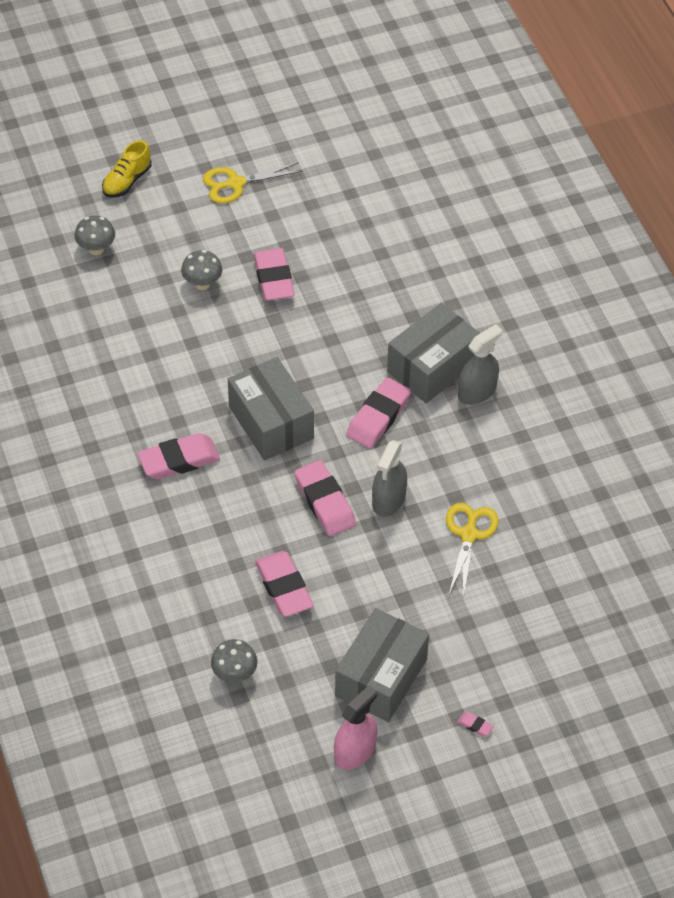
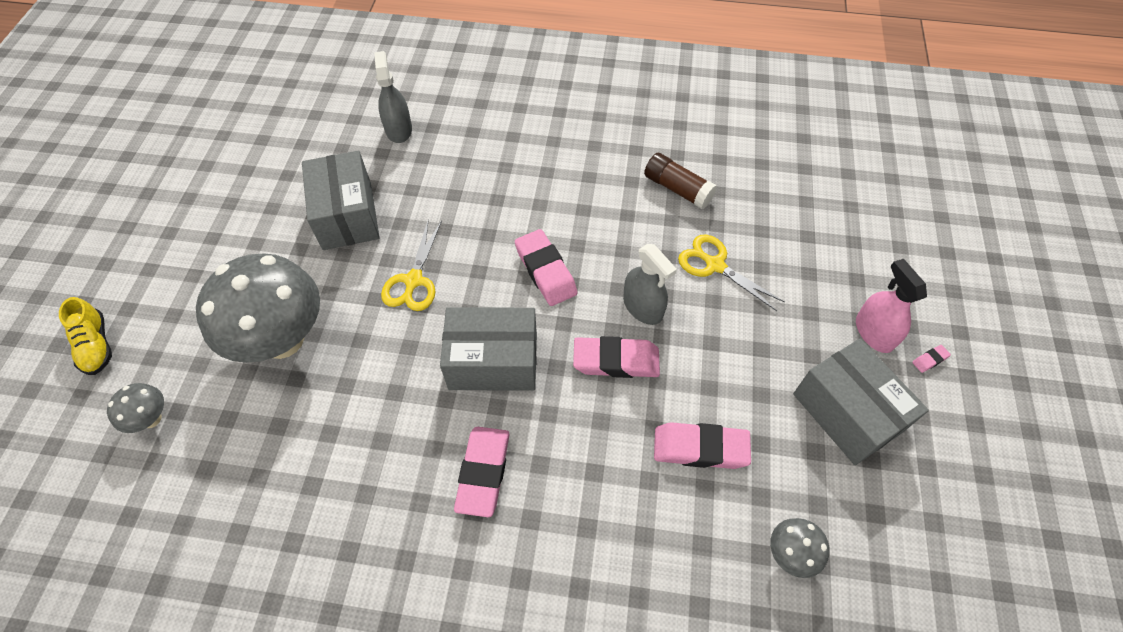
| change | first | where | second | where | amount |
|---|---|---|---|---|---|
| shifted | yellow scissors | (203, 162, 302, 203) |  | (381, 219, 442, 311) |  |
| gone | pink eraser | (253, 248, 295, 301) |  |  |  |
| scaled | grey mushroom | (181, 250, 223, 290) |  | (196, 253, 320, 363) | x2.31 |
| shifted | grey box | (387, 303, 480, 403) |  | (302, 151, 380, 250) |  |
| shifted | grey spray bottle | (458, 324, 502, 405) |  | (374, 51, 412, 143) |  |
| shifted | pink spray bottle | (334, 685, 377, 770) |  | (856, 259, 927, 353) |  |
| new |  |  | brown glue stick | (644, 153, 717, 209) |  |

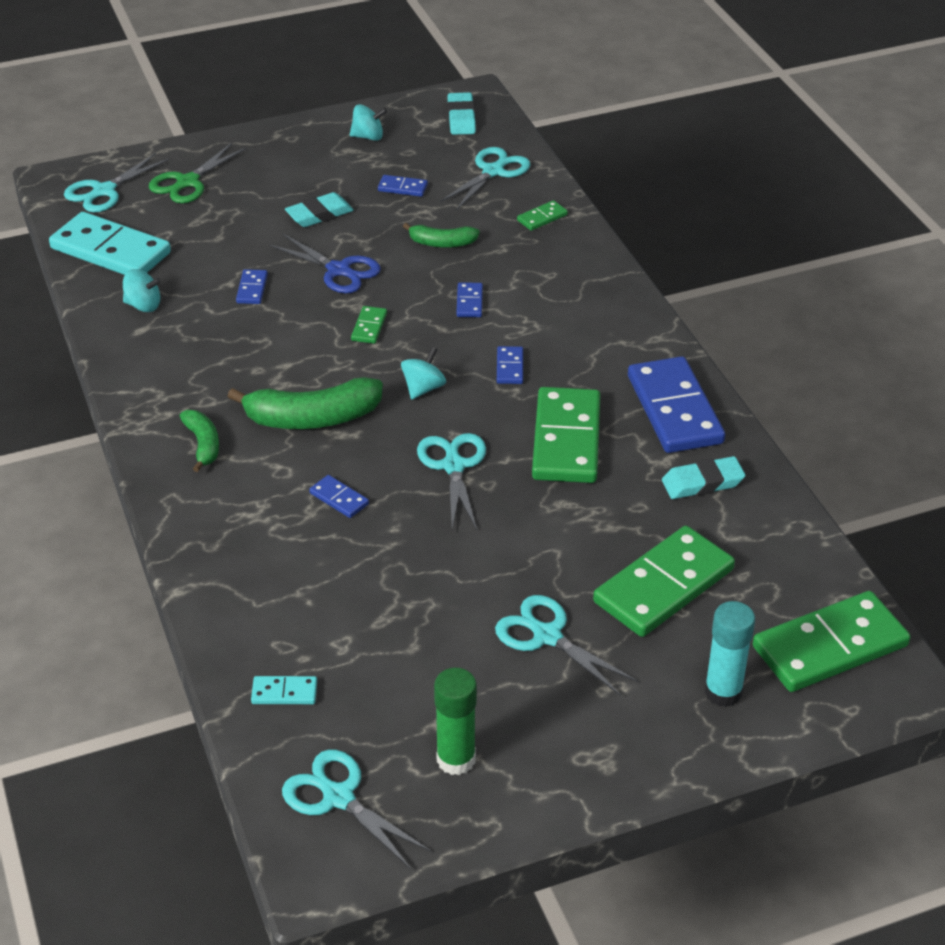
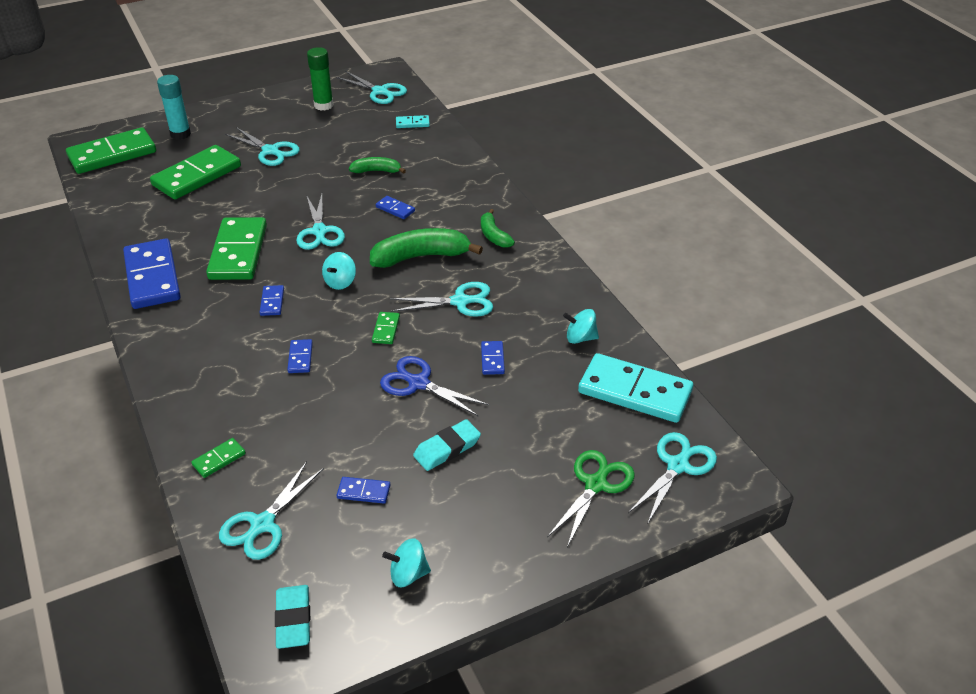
| change | first | where | second | where | amount |
|---|---|---|---|---|---|
| shifted | green banana | (403, 223, 480, 248) |  | (349, 157, 406, 174) |  |
| gone | turquoise eraser | (662, 456, 746, 499) |  |  |  |
| new |  |  | turquoise scissors | (390, 282, 493, 317) |  |

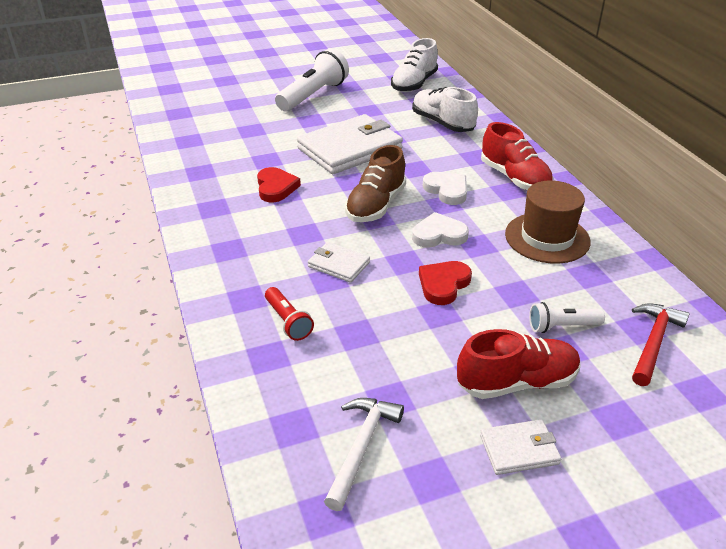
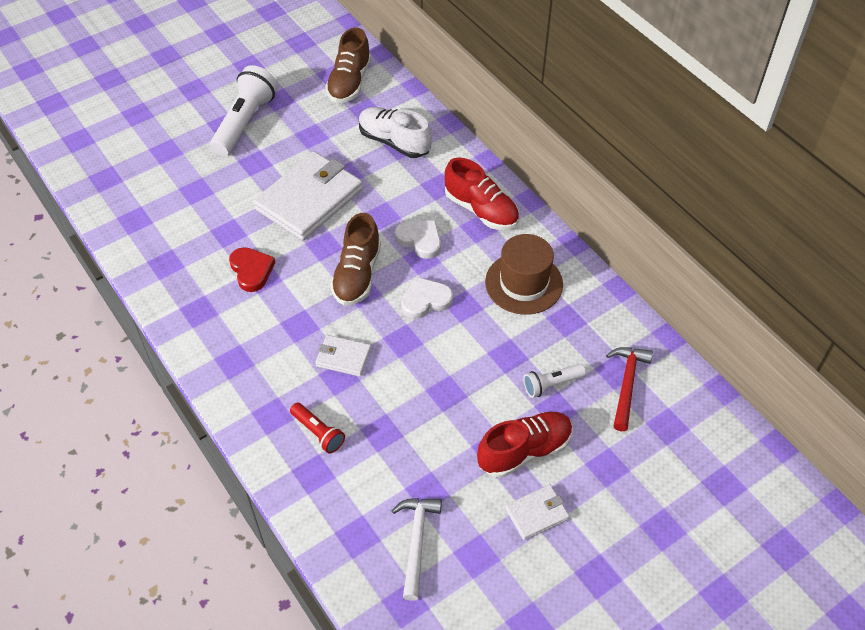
| change | first | where | second | where | amount |
|---|---|---|---|---|---|
| repainted | white shoe | (391, 38, 438, 92) | brown shoe | (325, 28, 371, 103) |  |
| gone | red heart | (419, 261, 472, 305) |  |  |  |

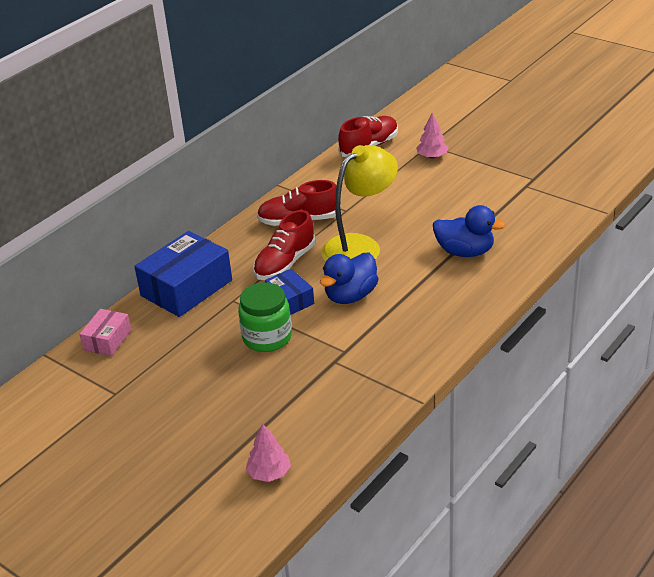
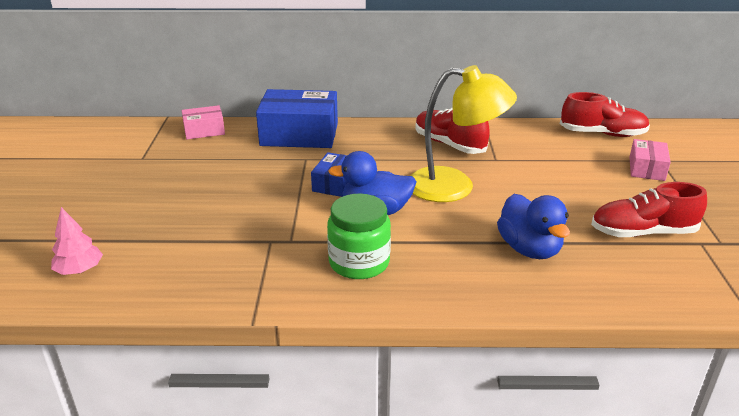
| change | first | where | second | where | amount |
|---|---|---|---|---|---|
| swapped | pink tree | (416, 113, 449, 158) | pink box | (629, 139, 671, 181) |  |
| shifted | red shoe | (253, 210, 316, 280) |  | (591, 182, 707, 237) |  |
| shifted | green jar | (238, 282, 292, 352) |  | (327, 194, 391, 279) |  |

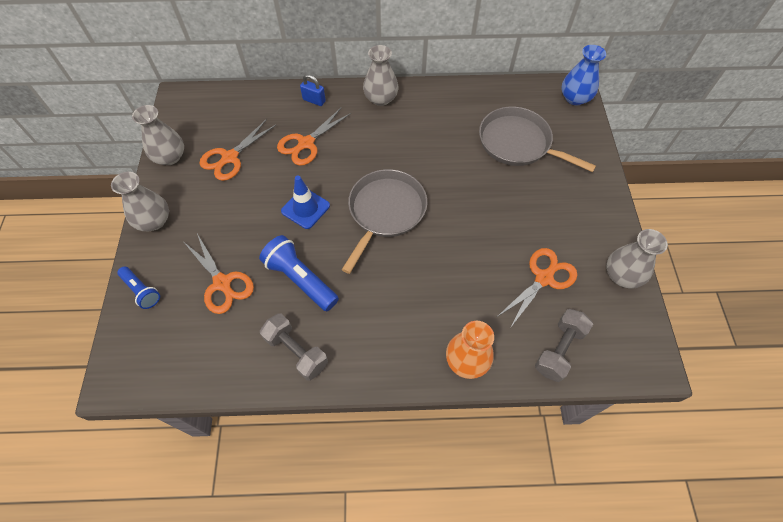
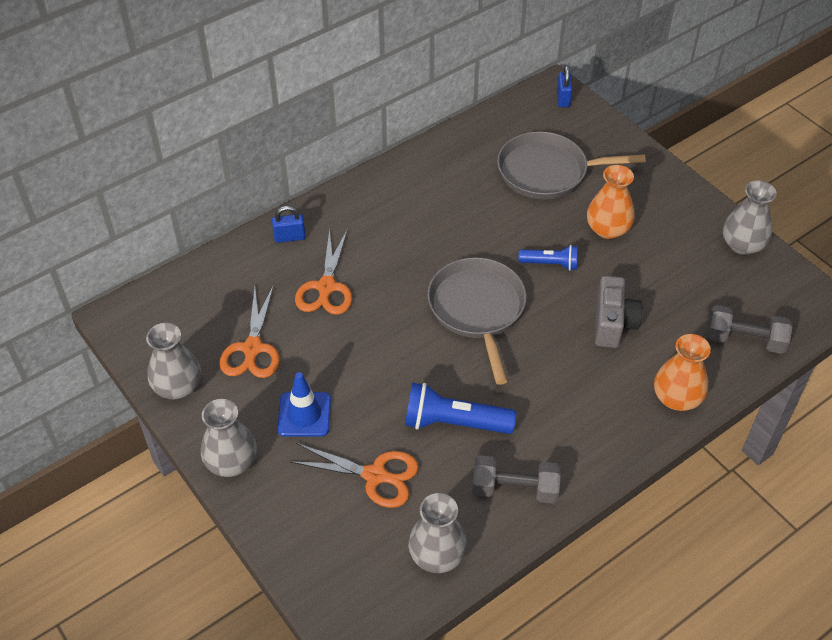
| change | first | where | second | where | amount |
|---|---|---|---|---|---|
| shifted | grey vase | (363, 45, 398, 106) |  | (408, 493, 467, 573) |  |
| swapped | blue vase | (562, 45, 606, 105) | blue padlock | (557, 65, 572, 107) |  |
| shifted | blue traffic cone | (281, 175, 330, 229) |  | (277, 372, 331, 437) |  |
| gone | orange scissors | (497, 248, 577, 328) |  |  |  |
| shifted | blue flashlight | (117, 267, 160, 309) |  | (518, 245, 578, 271) |  |
| rotated | grey dumbbell | (535, 309, 593, 382) |  | (707, 305, 792, 354) | 75 degrees counterclockwise |
| new |  |  | orange vase | (587, 165, 635, 239) |  |
| new |  |  | grey camera | (595, 276, 643, 348) |  |

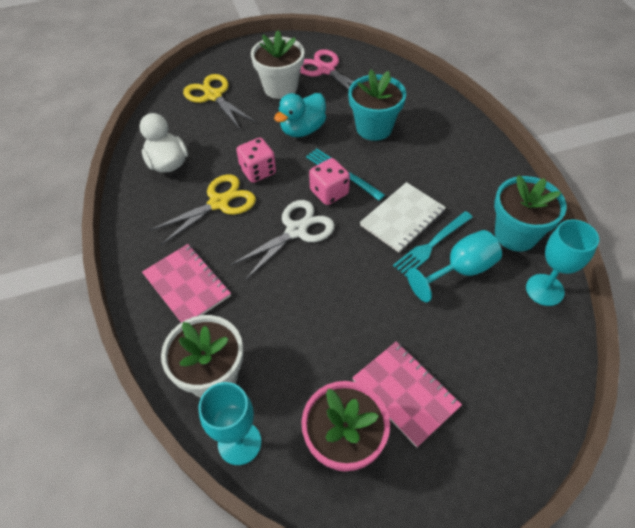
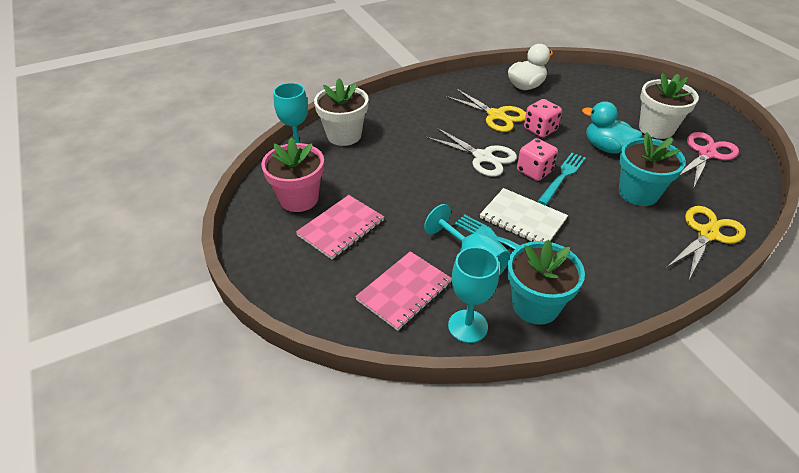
| change | first | where | second | where | amount |
|---|---|---|---|---|---|
| shifted | yellow scissors | (183, 74, 256, 129) |  | (666, 206, 746, 280) |  |
| shifted | pink notebook | (142, 244, 231, 323) |  | (355, 251, 452, 331) |  |

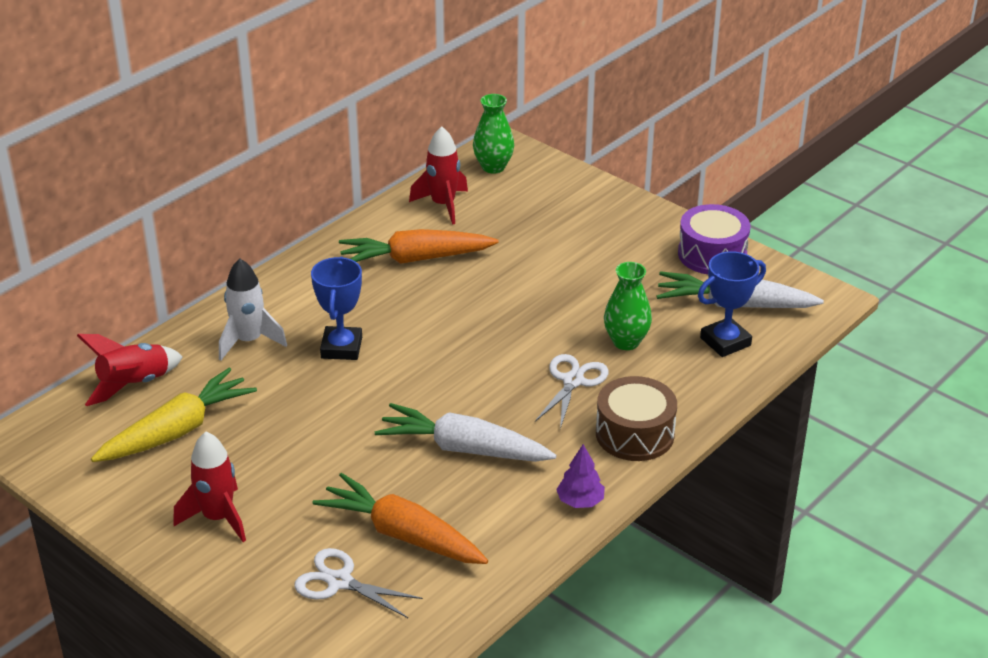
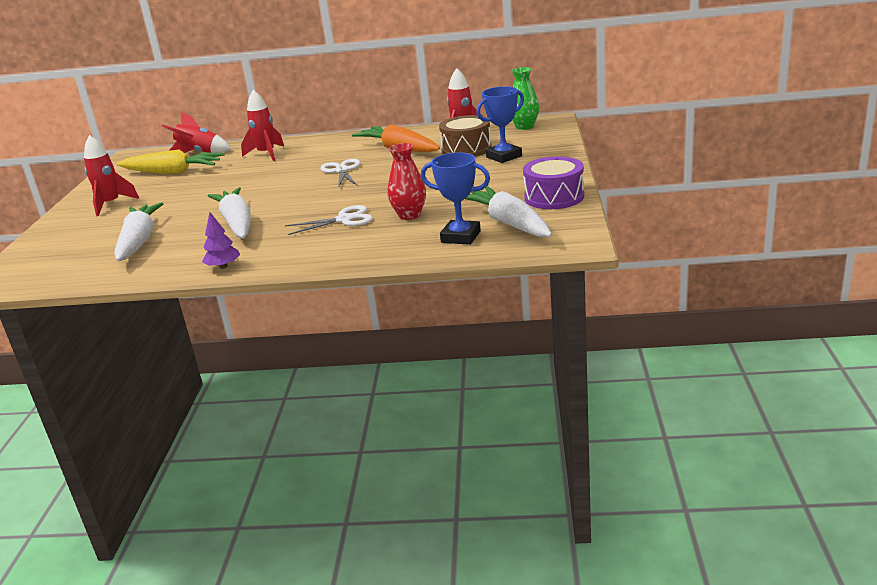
| change | first | where | second | where | amount |
|---|---|---|---|---|---|
| shifted | blue trophy | (311, 257, 362, 360) |  | (476, 87, 524, 163) |  |
| repainted | white rocket | (219, 259, 287, 360) | red rocket | (241, 90, 284, 161) |  |
| repainted | green vase | (604, 262, 652, 350) | red vase | (388, 143, 426, 220) |  |
| shifted | brown drum | (596, 376, 677, 461) |  | (439, 115, 492, 157) |  |
| repainted | orange carrot | (313, 473, 488, 564) | white carrot | (114, 202, 164, 261) |  |
| shifted | white scissors | (294, 548, 423, 618) |  | (320, 159, 361, 187) |  |

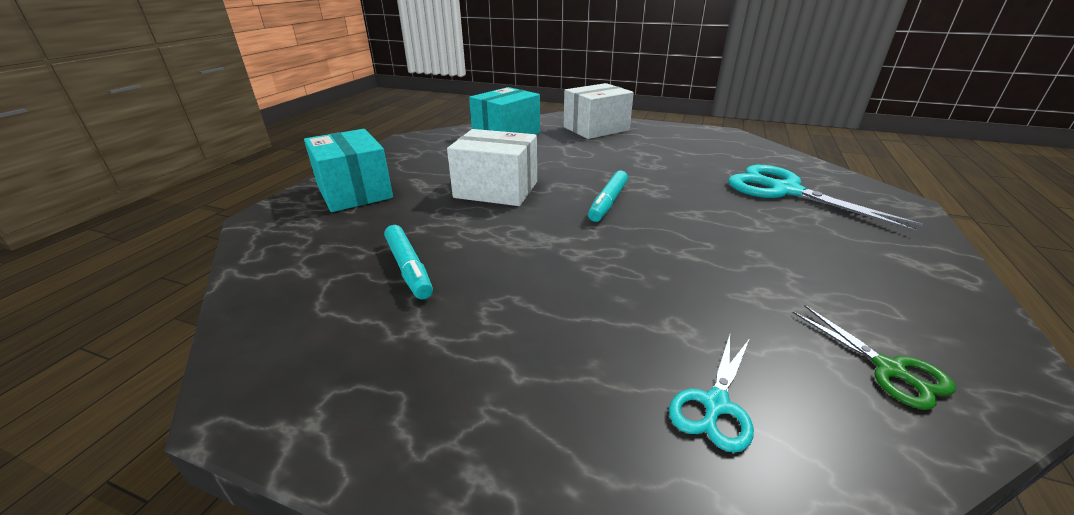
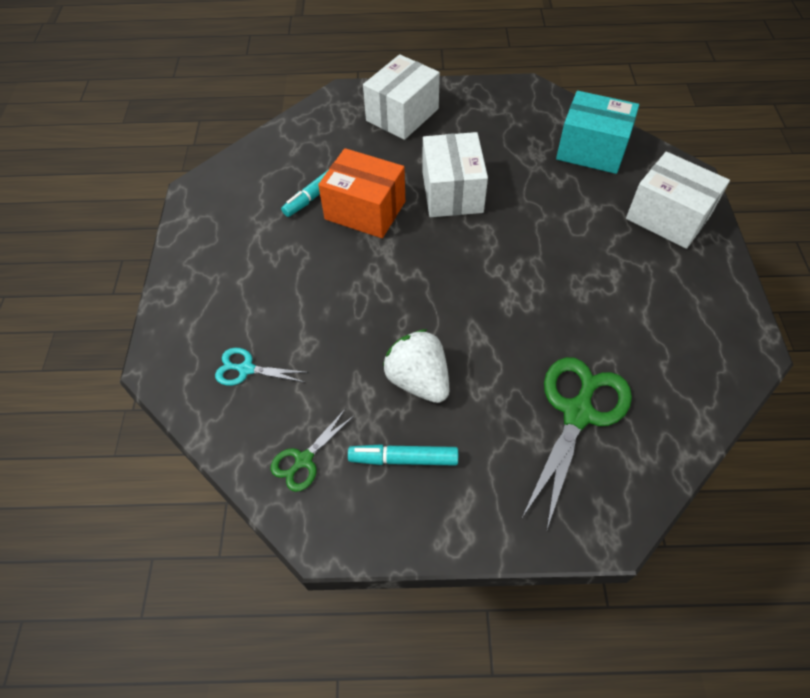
| change | first | where | second | where | amount |
|---|---|---|---|---|---|
| repainted | turquoise box | (304, 129, 393, 212) | white box | (363, 54, 440, 140) |  |
| repainted | turquoise scissors | (728, 165, 923, 232) | green scissors | (522, 357, 632, 529) |  |
| shifted | turquoise marker | (588, 171, 628, 222) |  | (348, 444, 458, 466) |  |
| new |  |  | orange box | (318, 148, 405, 238) |  |
| new |  |  | white strawberry | (383, 329, 449, 403) |  |

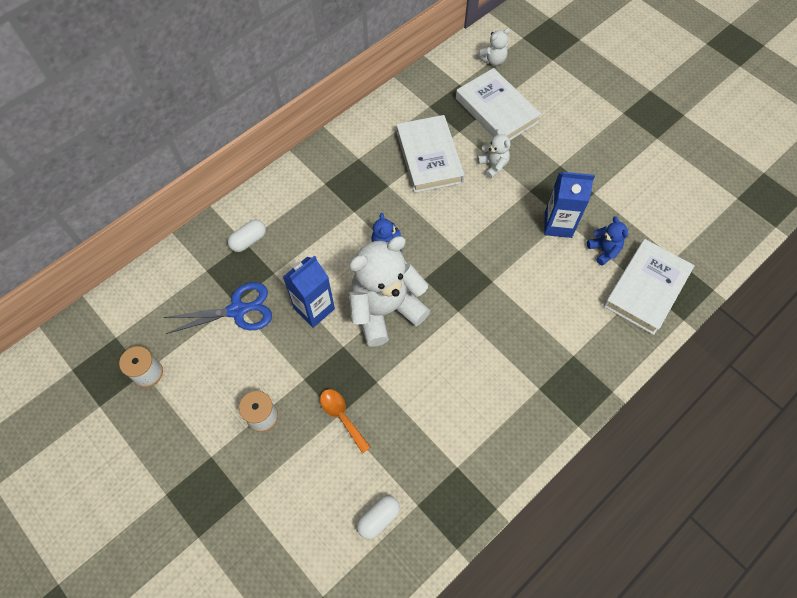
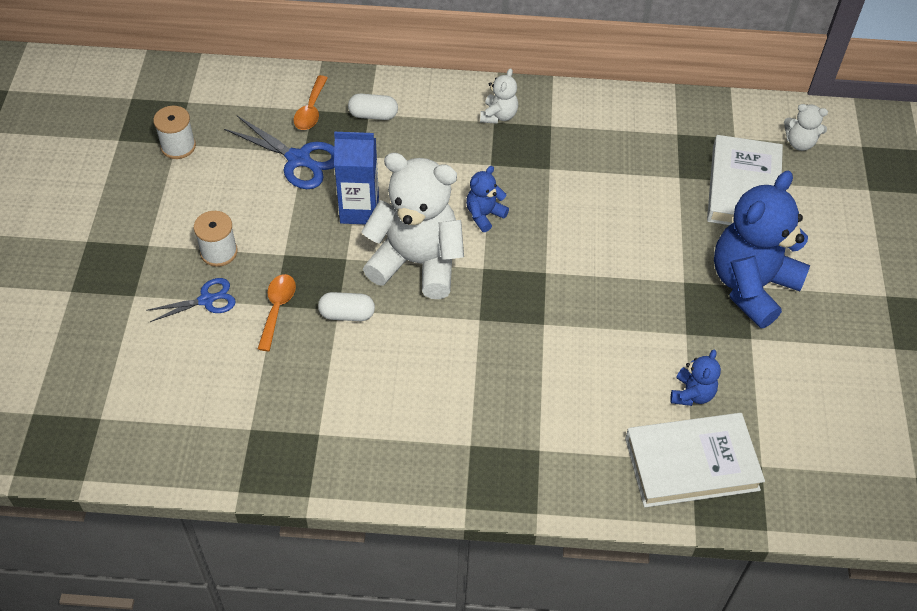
| change | first | where | second | where | amount |
|---|---|---|---|---|---|
| gone | white book | (396, 115, 465, 193) |  |  |  |
| shifted | white teddy bear | (477, 129, 510, 178) |  | (480, 68, 518, 124) |  |
| gone | blue carton | (544, 172, 595, 238) |  |  |  |
| shifted | white capsule | (357, 495, 400, 539) |  | (318, 292, 375, 321) |  |
| new |  |  | orange spoon | (293, 75, 328, 130) |  |
| new |  |  | blue teddy bear | (714, 171, 810, 328) |  |
| new |  |  | blue scissors | (146, 278, 236, 322) |  |

